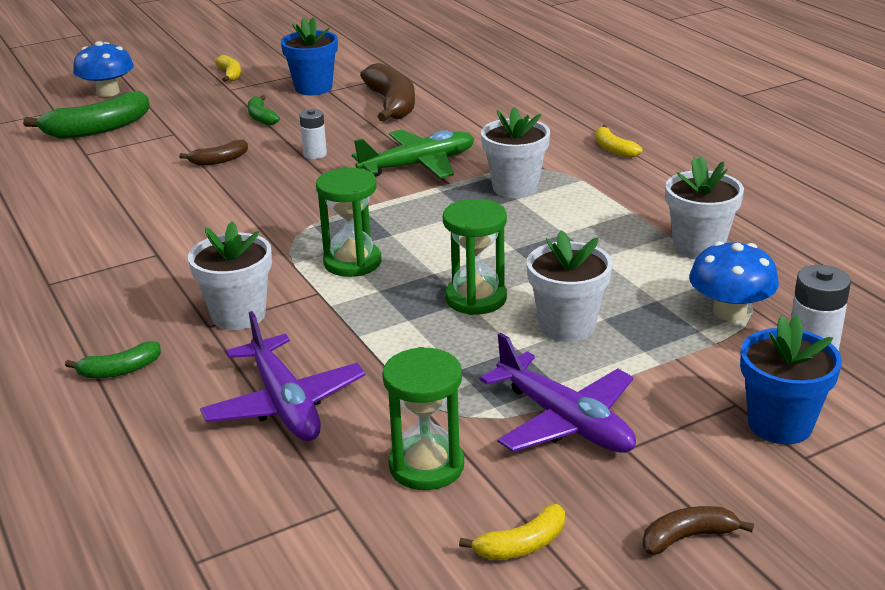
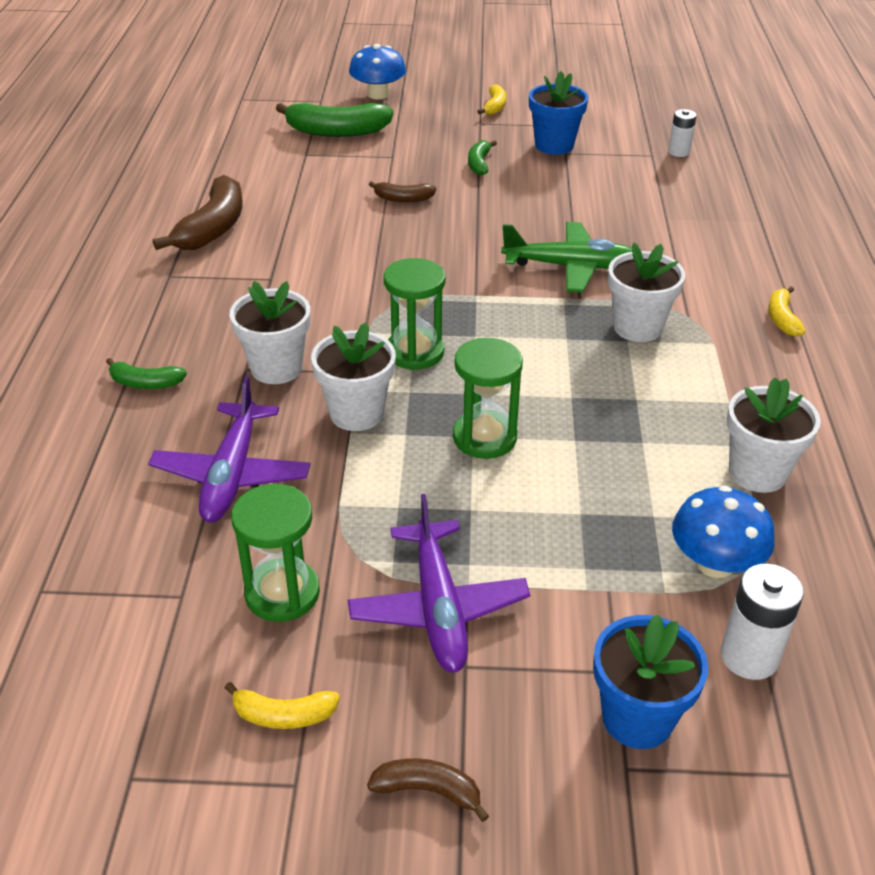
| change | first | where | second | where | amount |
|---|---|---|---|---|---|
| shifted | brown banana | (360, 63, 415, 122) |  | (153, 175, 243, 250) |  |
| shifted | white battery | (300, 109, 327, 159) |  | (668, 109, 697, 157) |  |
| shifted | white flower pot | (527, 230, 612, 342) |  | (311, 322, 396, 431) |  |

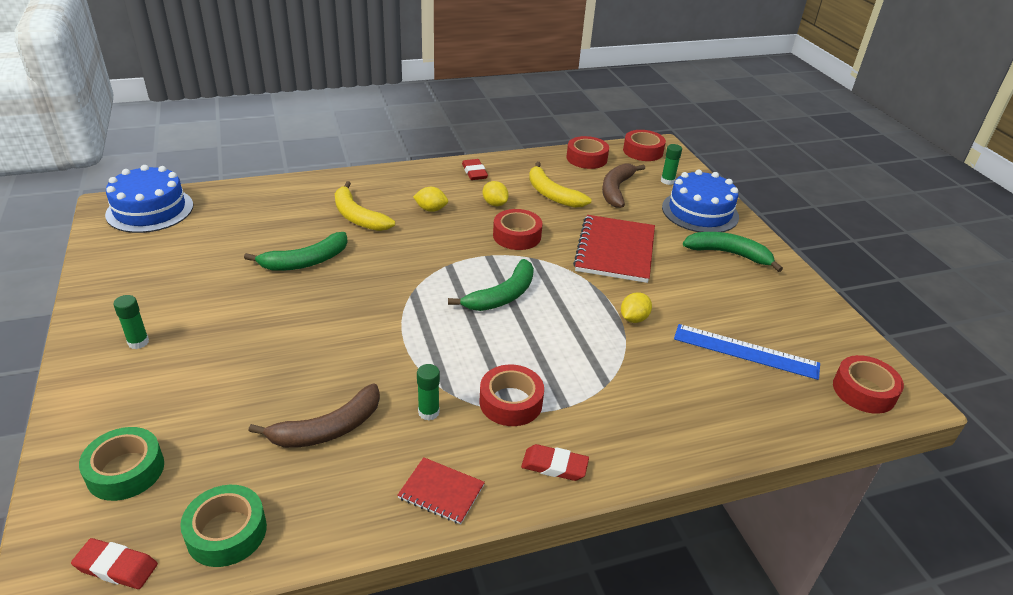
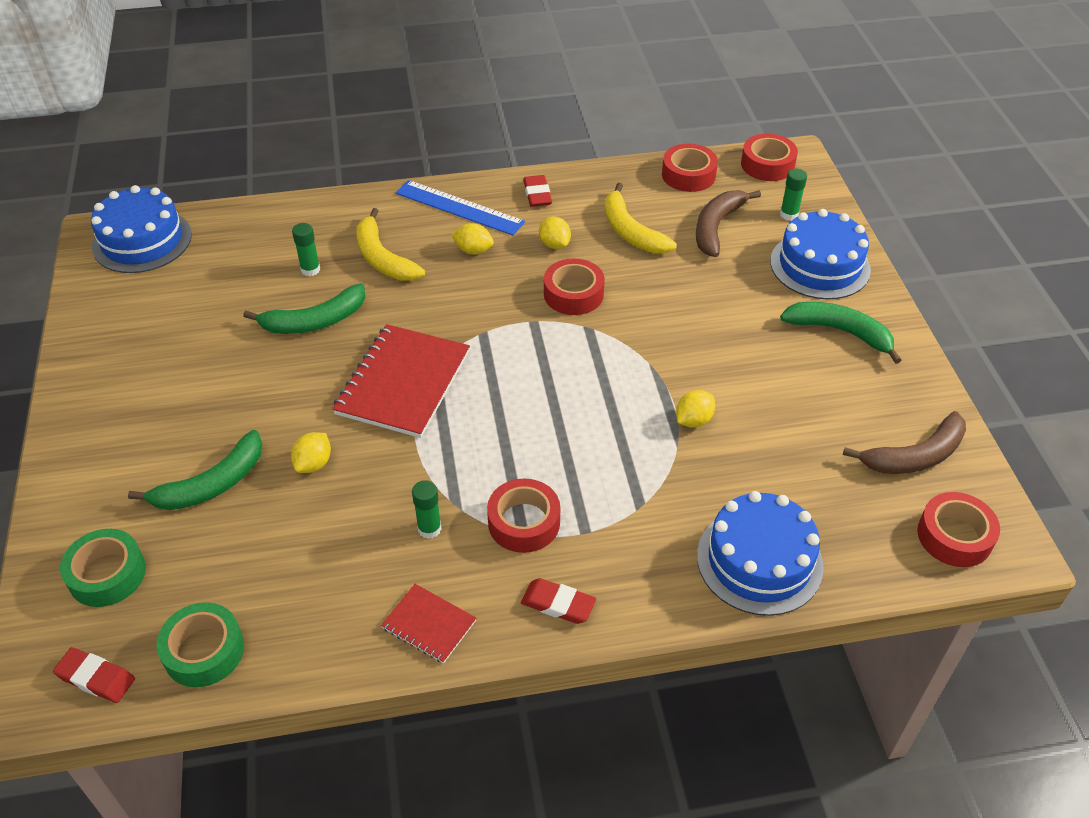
| change | first | where | second | where | amount |
|---|---|---|---|---|---|
| shifted | red notebook | (573, 215, 655, 283) |  | (332, 324, 470, 438) |  |
| shifted | green banana | (448, 259, 534, 311) |  | (128, 430, 262, 510) |  |
| shifted | green glue stick | (113, 295, 149, 349) |  | (292, 223, 320, 276) |  |
| shifted | blue ruler | (674, 324, 820, 380) |  | (396, 180, 525, 236) |  |
| shifted | brown banana | (248, 384, 380, 448) |  | (843, 411, 966, 474) |  |
| new |  |  | yellow lemon | (291, 432, 331, 473) |  |
| new |  |  | blue cake | (697, 491, 824, 616) |  |

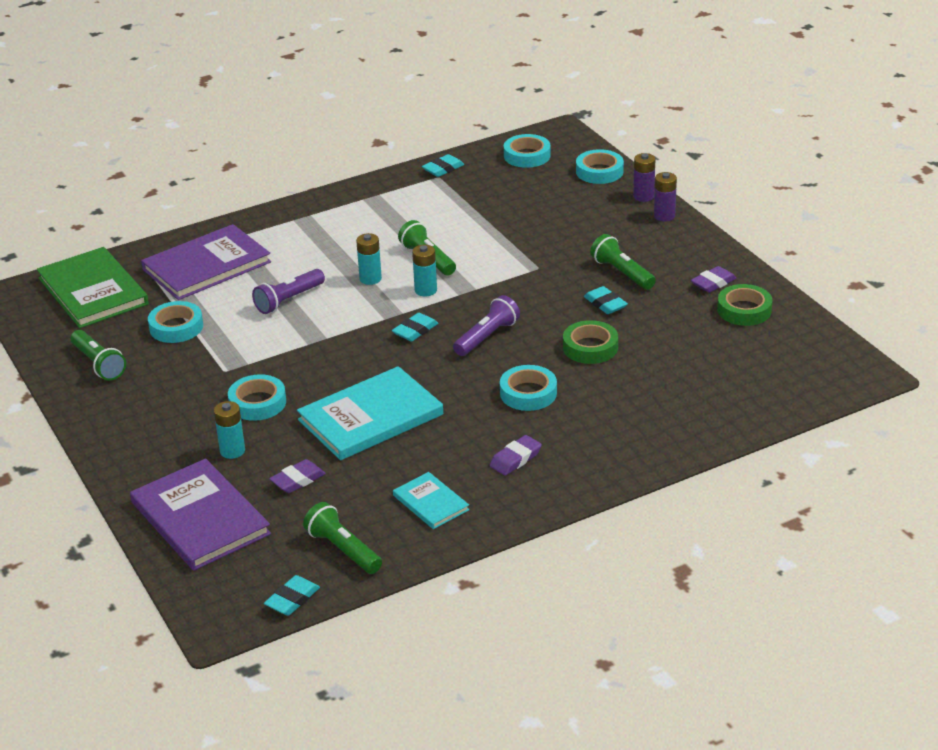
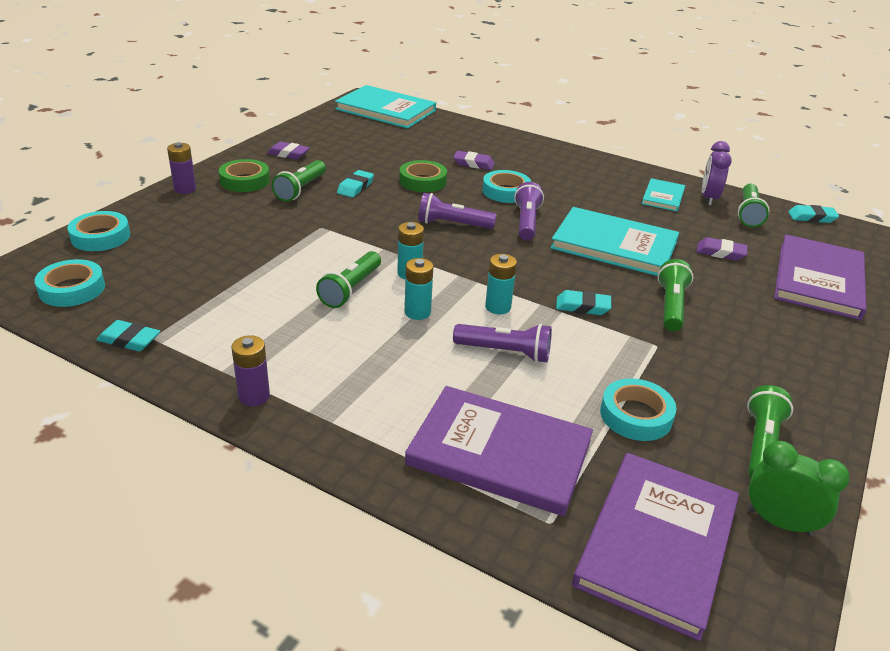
| change | first | where | second | where | amount |
|---|---|---|---|---|---|
| shifted | purple battery | (633, 153, 655, 202) |  | (231, 335, 270, 406) |  |
| repainted | green book | (37, 247, 149, 328) | purple book | (572, 453, 739, 641) |  |
| shifted | green tape | (717, 284, 773, 326) |  | (219, 159, 270, 192) |  |
| shifted | turquoise eraser | (392, 313, 438, 341) |  | (556, 290, 611, 315) |  |
| swapped | turquoise tape | (228, 374, 286, 421) | green flashlight | (657, 259, 693, 332) |  |
| shifted | turquoise battery | (214, 401, 245, 459) |  | (485, 254, 517, 314) |  |
| shifted | purple eraser | (490, 435, 542, 476) |  | (453, 151, 495, 170) |  |
| new |  |  | turquoise book | (335, 85, 436, 129) |  |
| new |  |  | purple clock | (702, 141, 732, 206) |  |
| new |  |  | purple flashlight | (514, 182, 544, 241) |  |
| new |  |  | green clock | (748, 441, 850, 536) |  |

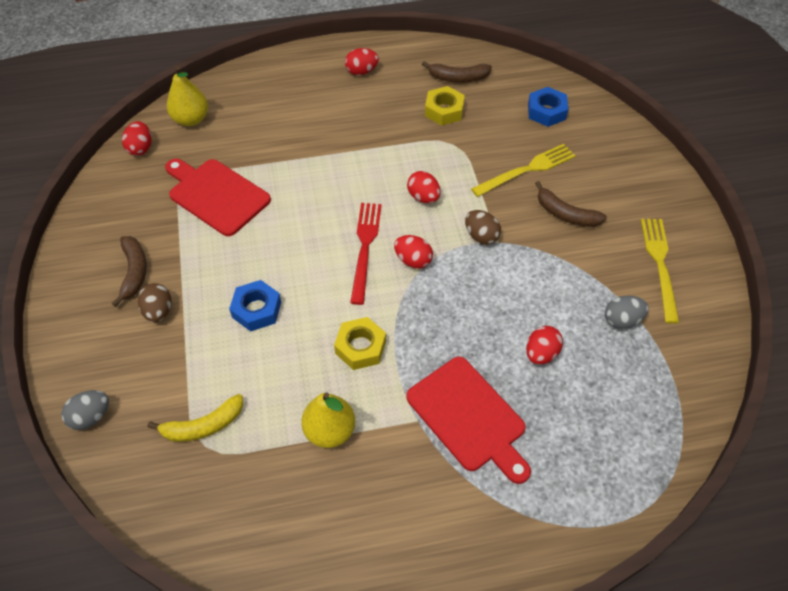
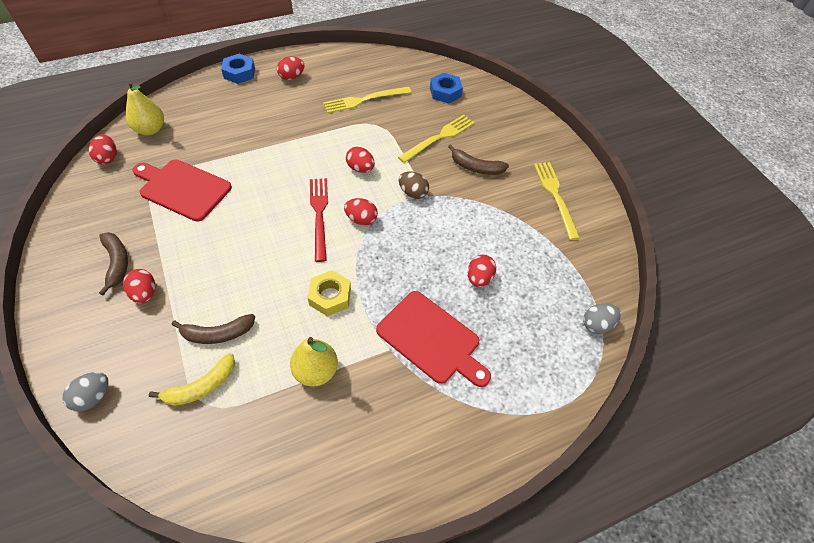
| change | first | where | second | where | amount |
|---|---|---|---|---|---|
| shifted | brown banana | (422, 61, 492, 83) |  | (171, 314, 255, 344) |  |
| swapped | yellow nut | (425, 86, 465, 126) | yellow fork | (323, 87, 412, 113) |  |
| shifted | blue nut | (229, 280, 281, 332) |  | (221, 54, 255, 84) |  |
| repainted | brown egg | (138, 283, 172, 322) | red egg | (123, 269, 155, 303) |  |
| shifted | grey egg | (605, 296, 649, 329) |  | (583, 303, 621, 334) |  |

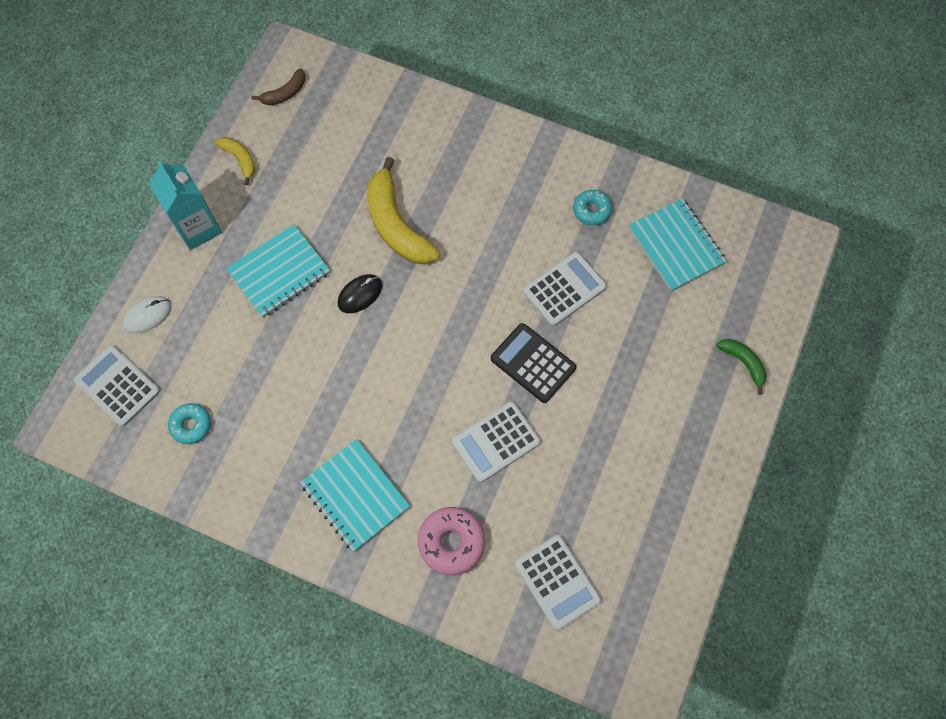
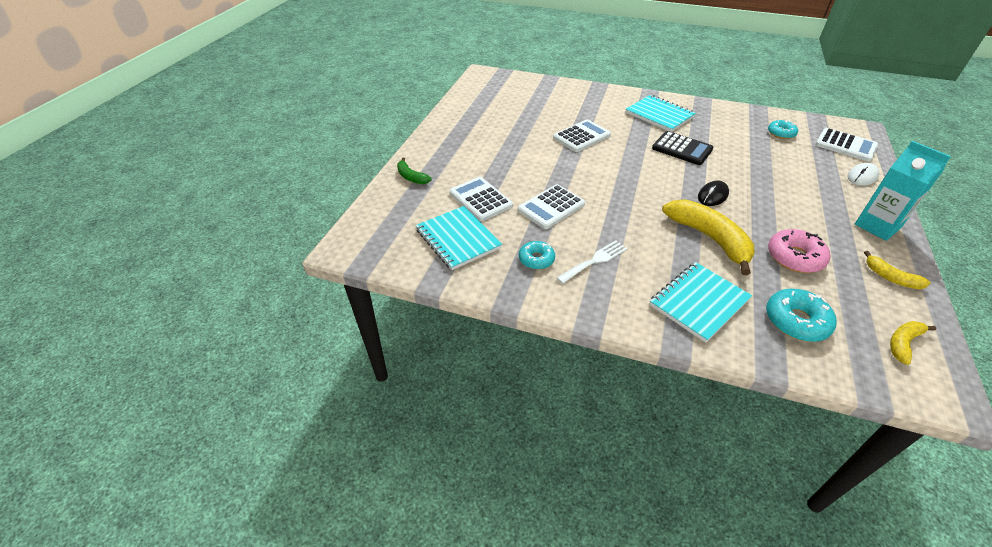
| change | first | where | second | where | amount |
|---|---|---|---|---|---|
| repainted | brown banana | (251, 68, 305, 105) | yellow banana | (890, 321, 936, 365) |  |
| shifted | turquoise notebook | (226, 224, 330, 317) |  | (649, 262, 752, 343) |  |
| shifted | black calculator | (491, 323, 576, 403) |  | (652, 131, 713, 165) |  |
| shifted | pink donut | (418, 507, 485, 575) |  | (768, 229, 830, 273) |  |
| shifted | white calculator | (515, 535, 601, 630) |  | (449, 177, 513, 221) |  |
| new |  |  | white fork | (557, 241, 628, 284) |  |
| new |  |  | turquoise donut | (766, 289, 837, 342) |  |

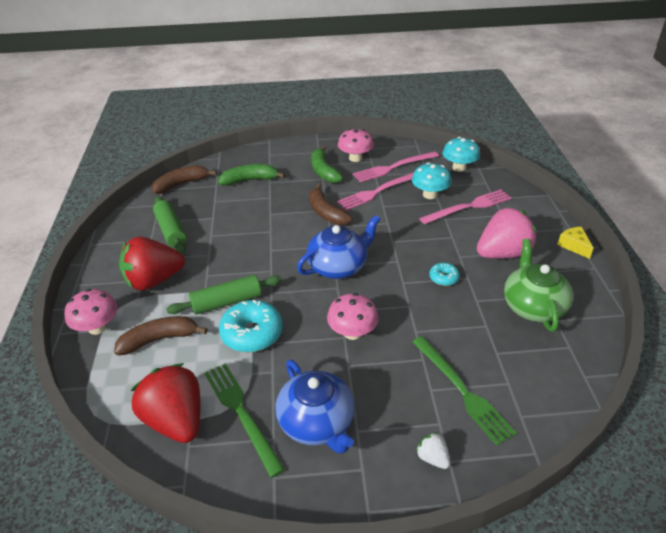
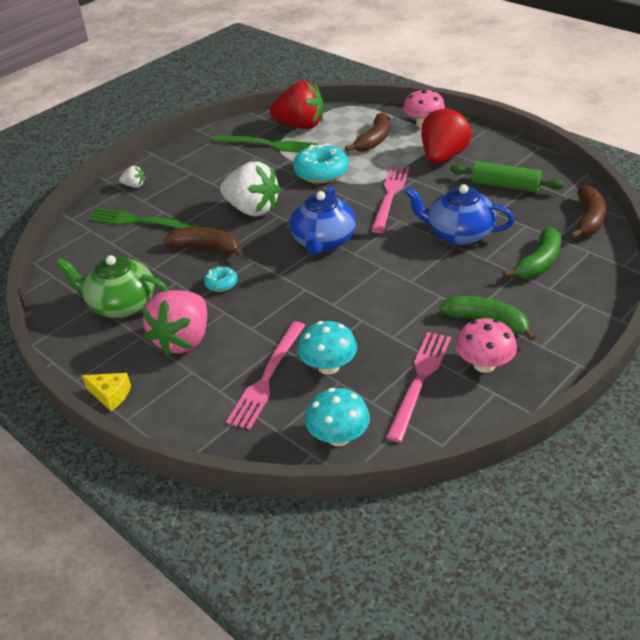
| change | first | where | second | where | amount |
|---|---|---|---|---|---|
| shifted | pink fork | (337, 172, 414, 211) |  | (371, 166, 410, 233) |  |
| shifted | brown banana | (309, 184, 353, 225) |  | (164, 227, 244, 257) |  |
| rotated | green teapot | (504, 239, 573, 332) |  | (56, 255, 168, 318) | 150 degrees clockwise |
| gone | green rolling pin | (166, 275, 282, 315) |  |  |  |
| swapped | pink mushroom | (327, 293, 379, 340) | white strawberry | (220, 162, 281, 216) |  |
| shifted | blue teapot | (275, 360, 355, 454) |  | (405, 184, 514, 245) |  |

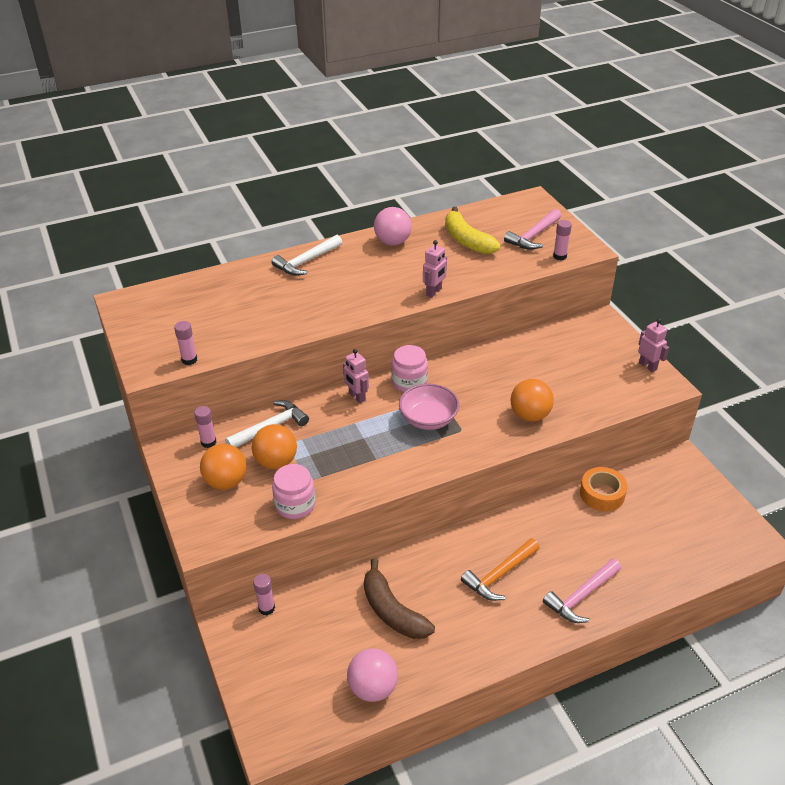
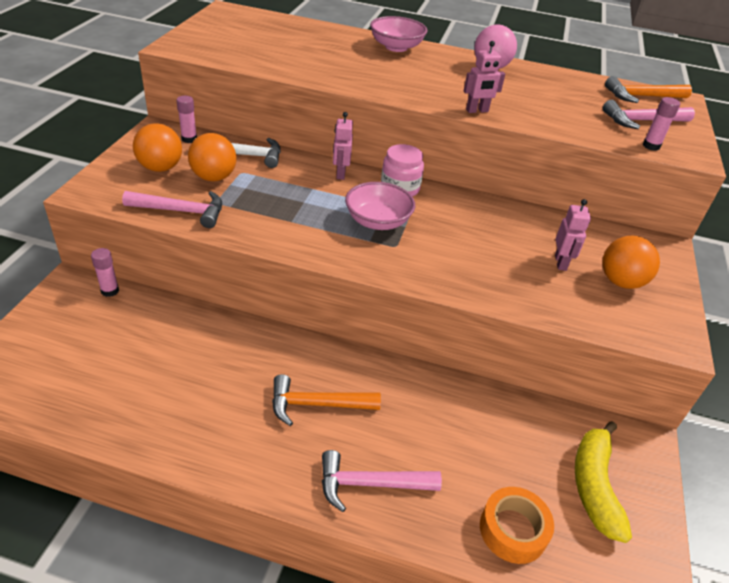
| change | first | where | second | where | amount |
|---|---|---|---|---|---|
| shifted | yellow banana | (445, 207, 501, 254) |  | (575, 421, 632, 543) |  |
| swapped | white hammer | (272, 235, 342, 276) | pink bowl | (370, 16, 427, 52) |  |
| shifted | pink robot | (638, 319, 669, 372) |  | (555, 199, 591, 271) |  |
| gone | pink glue stick | (174, 321, 197, 365) |  |  |  |
| shifted | orange ball | (511, 379, 554, 422) |  | (602, 236, 660, 289) |  |
| swapped | pink jar | (272, 464, 316, 519) | pink hammer | (122, 191, 222, 228) |  |
| shifted | orange tape | (580, 467, 627, 511) |  | (480, 487, 554, 564) |  |
| gone | brown banana | (364, 559, 435, 639) |  |  |  |
| gone | pink ball | (347, 648, 398, 702) |  |  |  |
| new |  |  | orange hammer | (605, 76, 692, 103) |  |

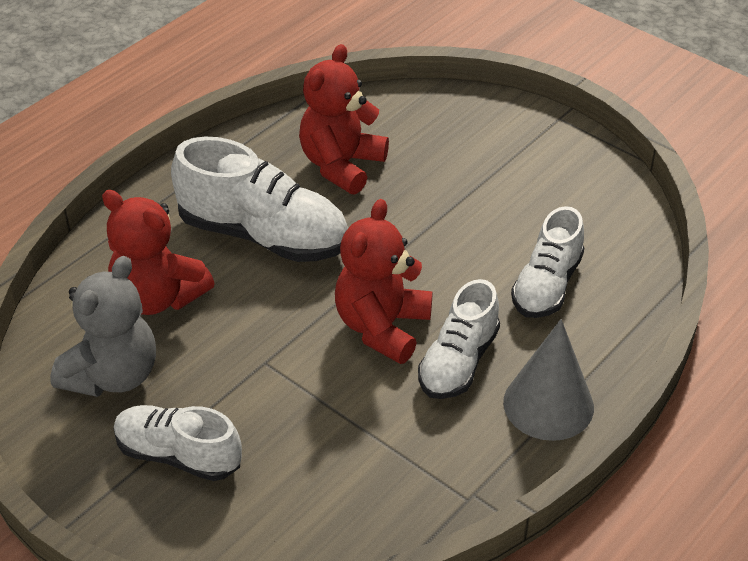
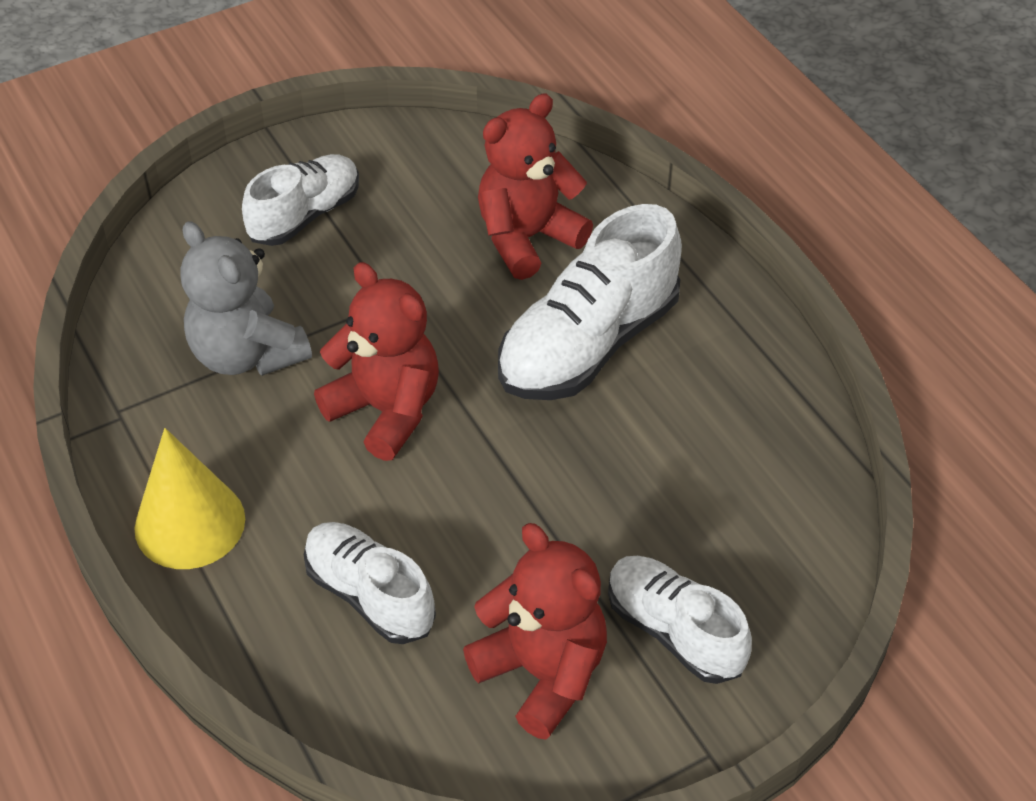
| change | first | where | second | where | amount |
|---|---|---|---|---|---|
| shifted | red teddy bear | (299, 44, 389, 195) |  | (463, 523, 607, 740) |  |
| shifted | grey teddy bear | (50, 256, 156, 397) |  | (180, 221, 312, 376) |  |
| shifted | white shoe | (418, 279, 500, 399) |  | (608, 556, 752, 684) |  |
| repainted | grey cone | (503, 319, 594, 441) | yellow cone | (135, 428, 245, 569) |  |

